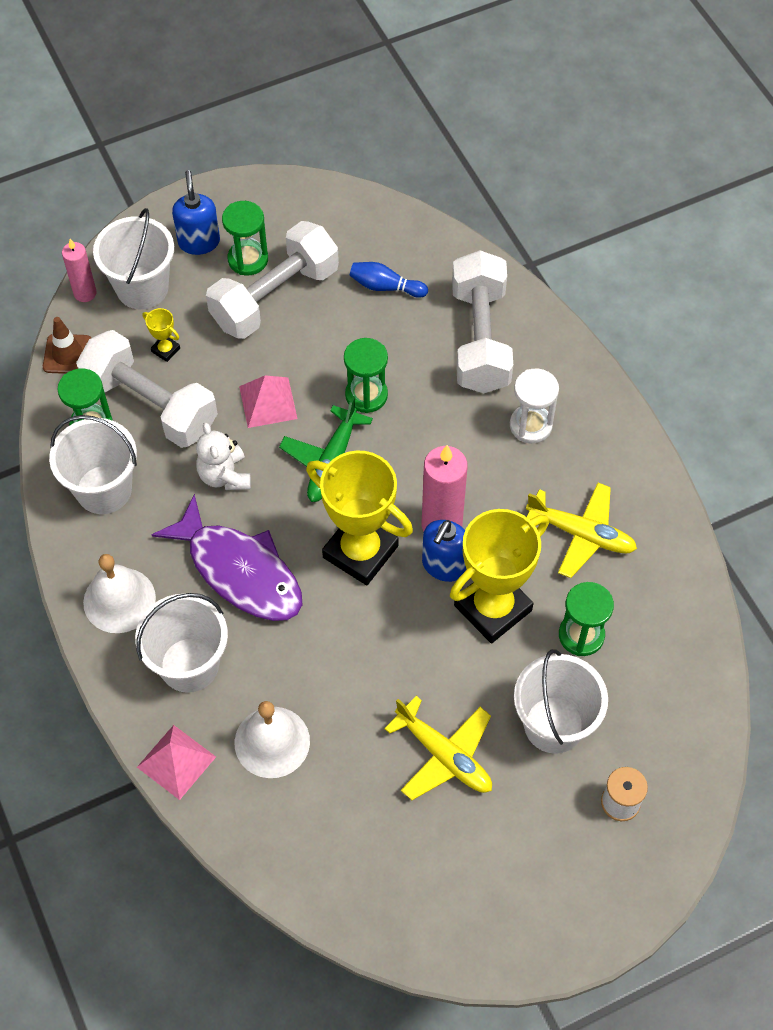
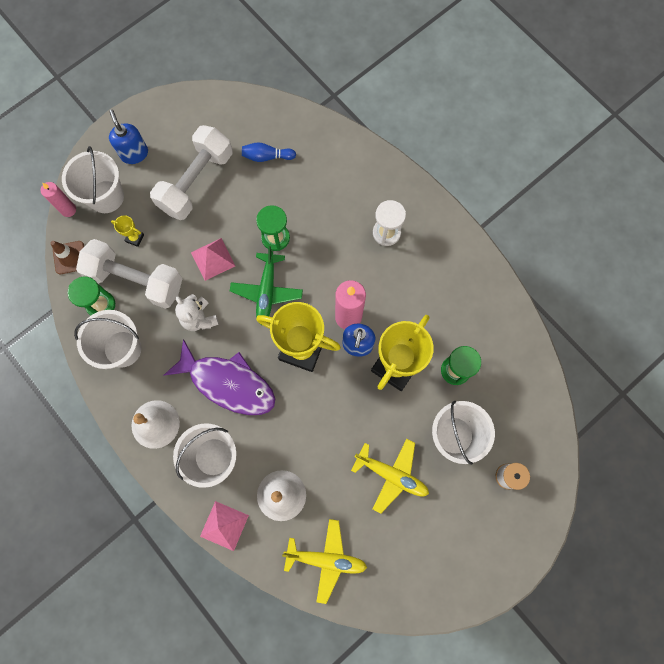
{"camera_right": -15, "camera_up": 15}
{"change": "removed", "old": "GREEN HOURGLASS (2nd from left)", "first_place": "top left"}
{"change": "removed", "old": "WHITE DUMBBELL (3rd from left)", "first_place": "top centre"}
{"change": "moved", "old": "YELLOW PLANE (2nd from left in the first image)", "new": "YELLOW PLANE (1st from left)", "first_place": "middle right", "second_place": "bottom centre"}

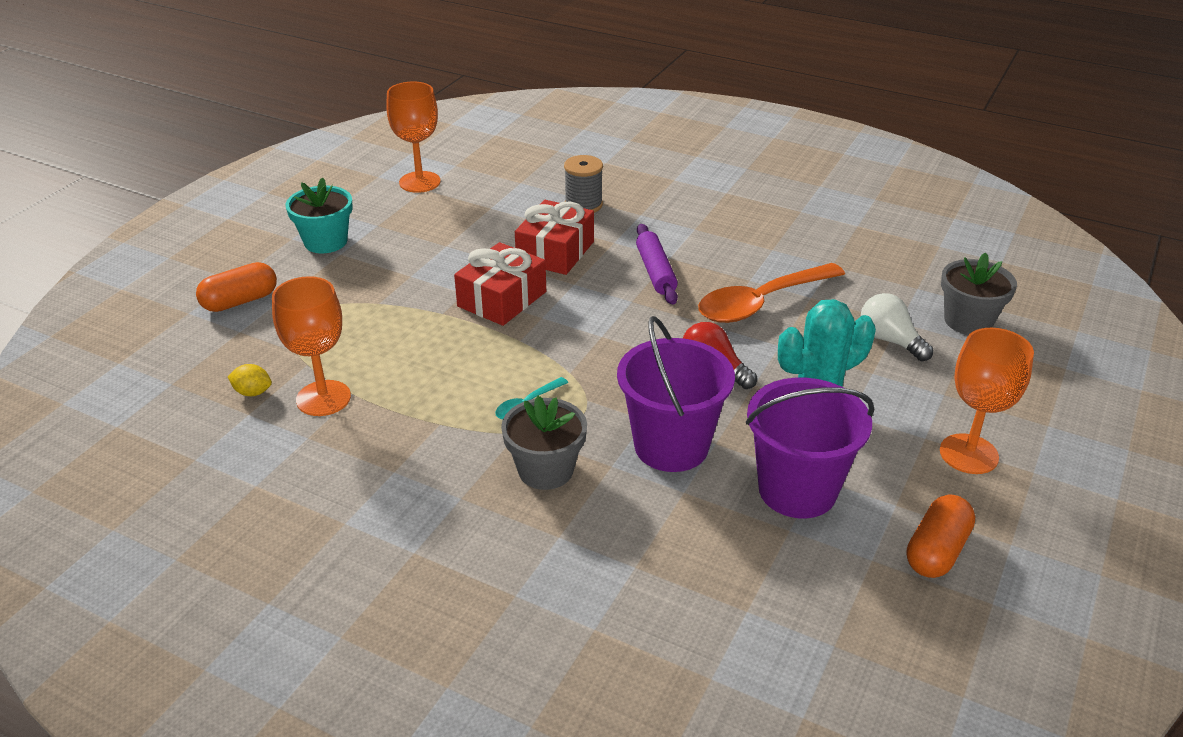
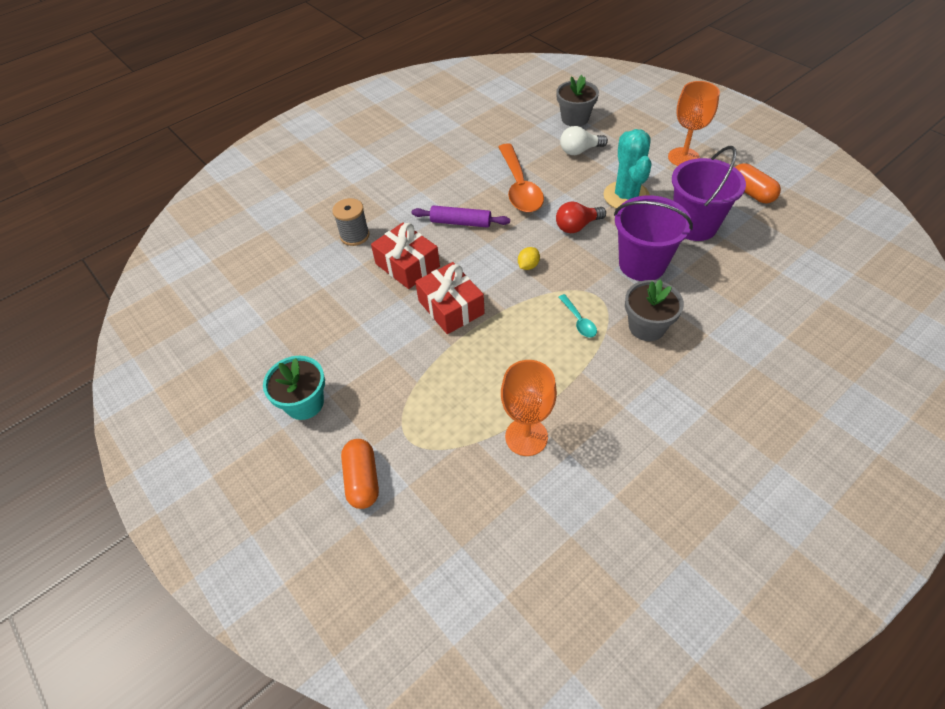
{"camera_right": -65, "camera_up": 15}
{"change": "removed", "old": "ORANGE GOBLET (2nd from left)", "first_place": "top centre"}
{"change": "moved", "old": "YELLOW LEMON", "first_place": "middle left", "second_place": "centre"}

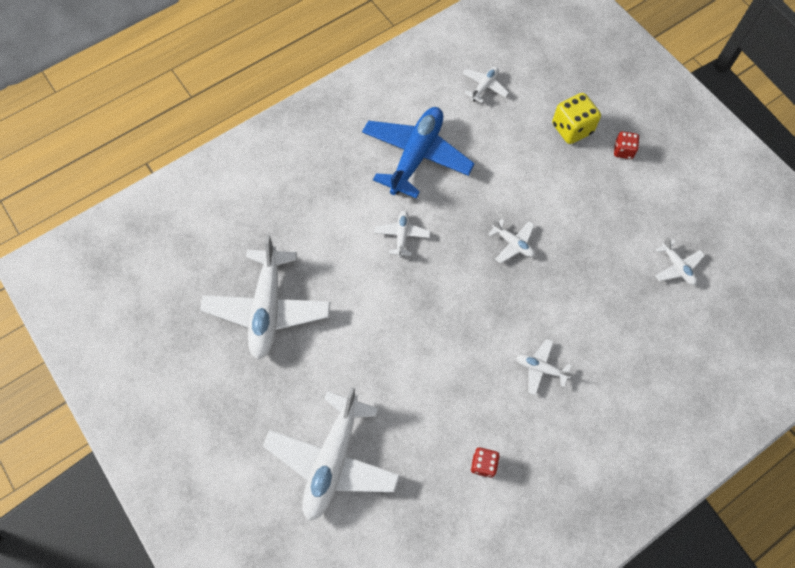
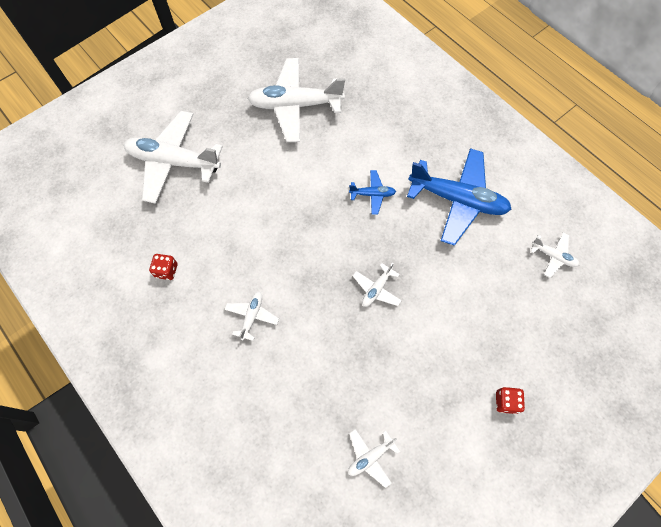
{"camera_right": 85, "camera_up": 0}
{"change": "removed", "old": "YELLOW DICE", "first_place": "top right"}
{"change": "recoloured", "old": "WHITE PLANE (3rd from left)", "new": "BLUE PLANE (1st from left)", "first_place": "centre", "second_place": "centre"}

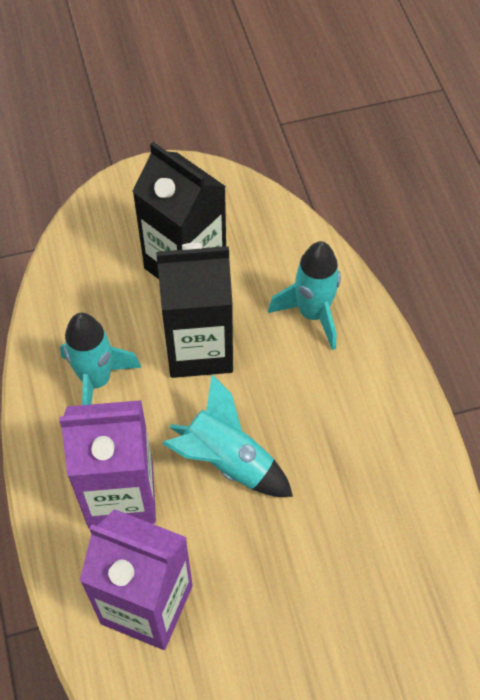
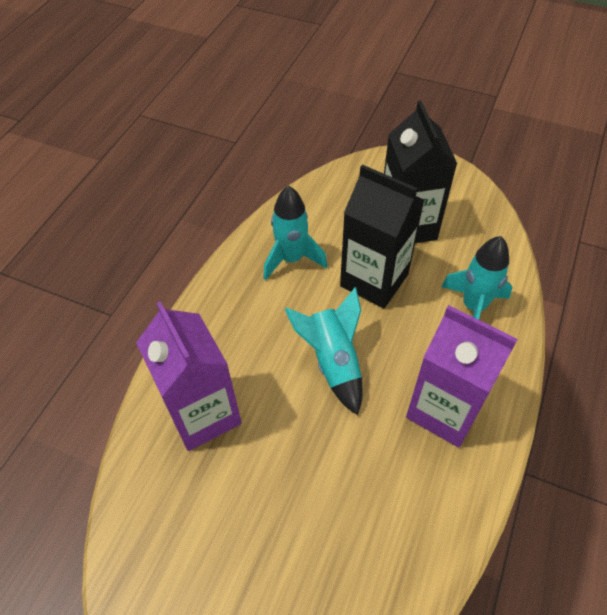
{"camera_right": 40, "camera_up": -5}
{"change": "moved", "old": "PURPLE CARTON (1st from left in the first image)", "new": "PURPLE CARTON (2nd from left)", "first_place": "middle left", "second_place": "middle right"}

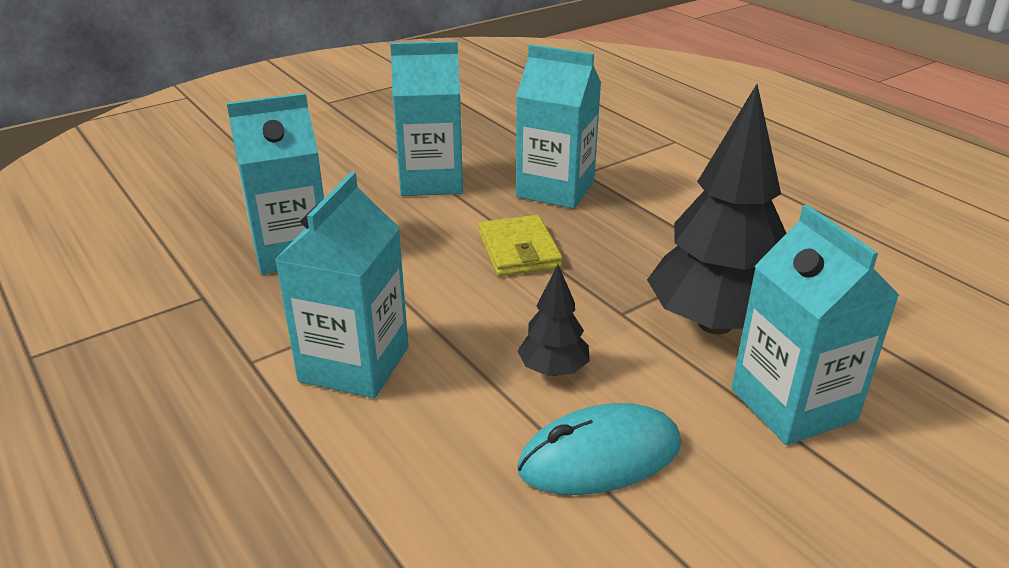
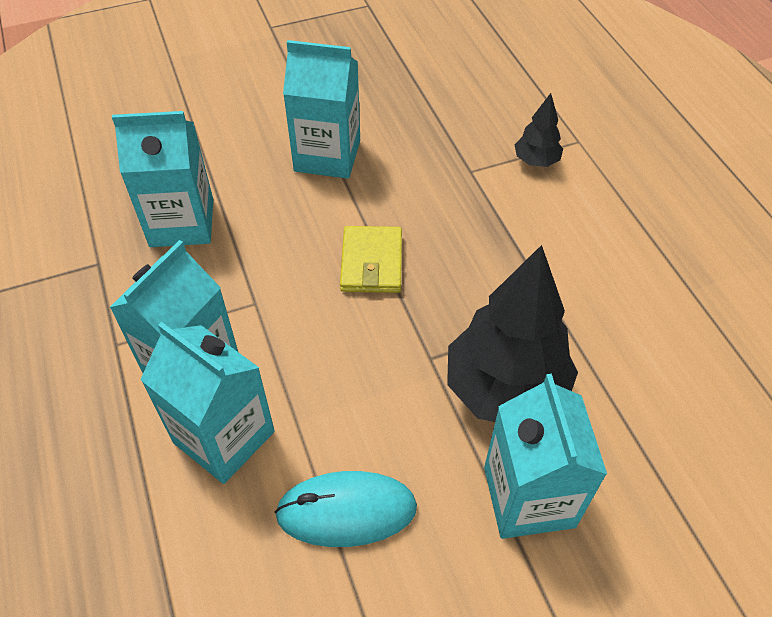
{"camera_right": 15, "camera_up": 20}
{"change": "moved", "old": "TURQUOISE CARTON (4th from left in the first image)", "new": "TURQUOISE CARTON (3rd from left)", "first_place": "top centre", "second_place": "middle left"}
{"change": "moved", "old": "BLACK TREE (1st from left in the first image)", "new": "BLACK TREE (2nd from left)", "first_place": "centre", "second_place": "top right"}

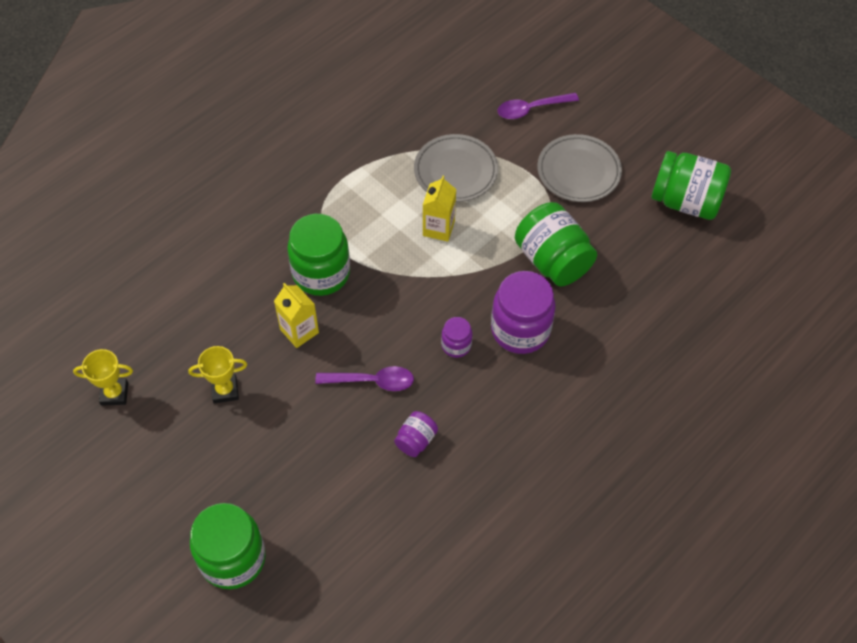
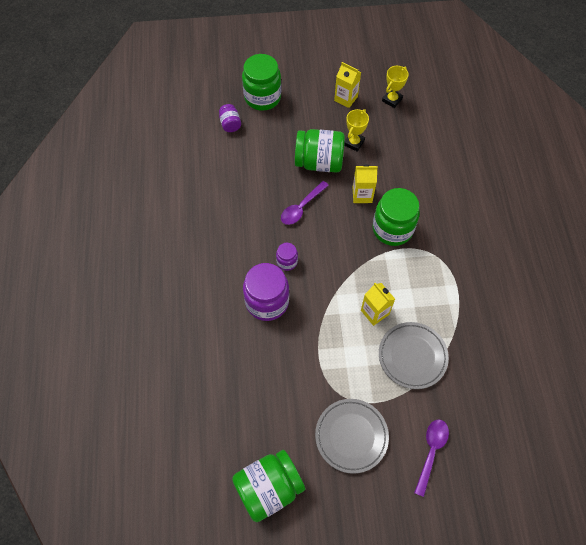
{"camera_right": 130, "camera_up": 5}
{"change": "moved", "old": "GREEN JAR (3rd from left)", "first_place": "centre", "second_place": "top centre"}
{"change": "moved", "old": "PURPLE JAR (1st from left)", "first_place": "bottom centre", "second_place": "top centre"}
{"change": "added", "new": "YELLOW CARTON (1st from left)", "second_place": "top centre"}

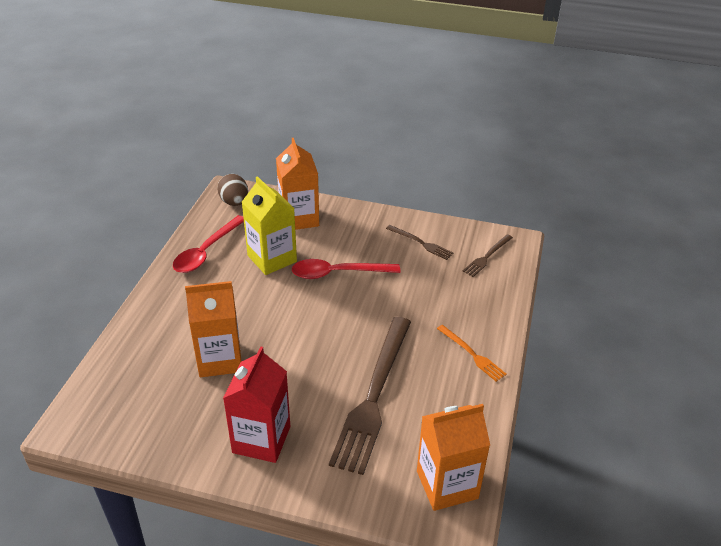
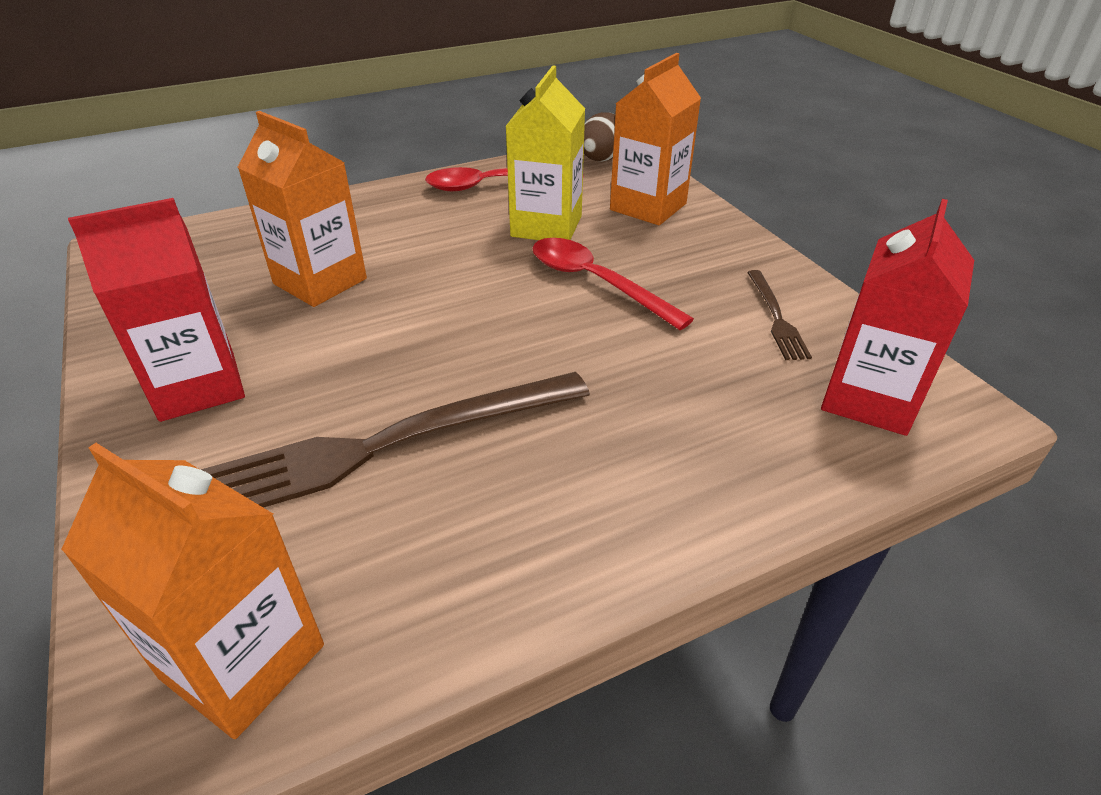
{"camera_right": 50, "camera_up": 0}
{"change": "replaced", "old": "BROWN FORK (3rd from left)", "new": "RED CARTON (2nd from left)", "first_place": "middle right", "second_place": "middle right"}
{"change": "removed", "old": "ORANGE FORK", "first_place": "centre"}

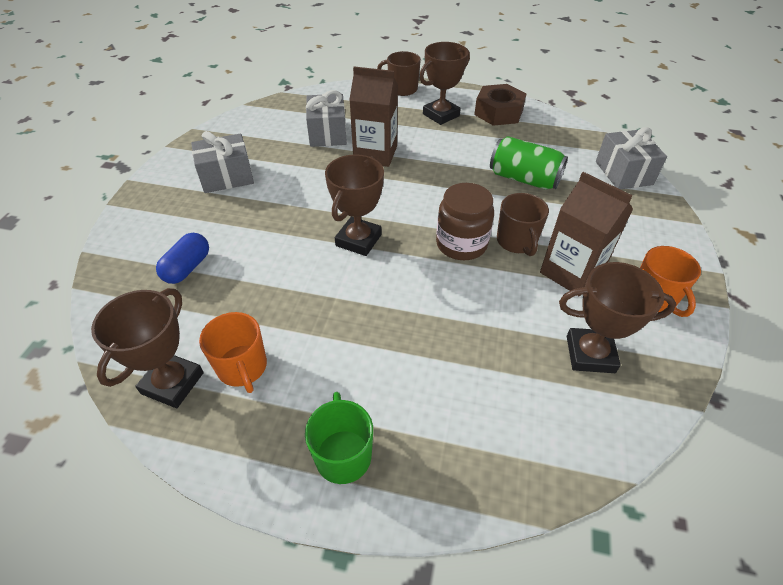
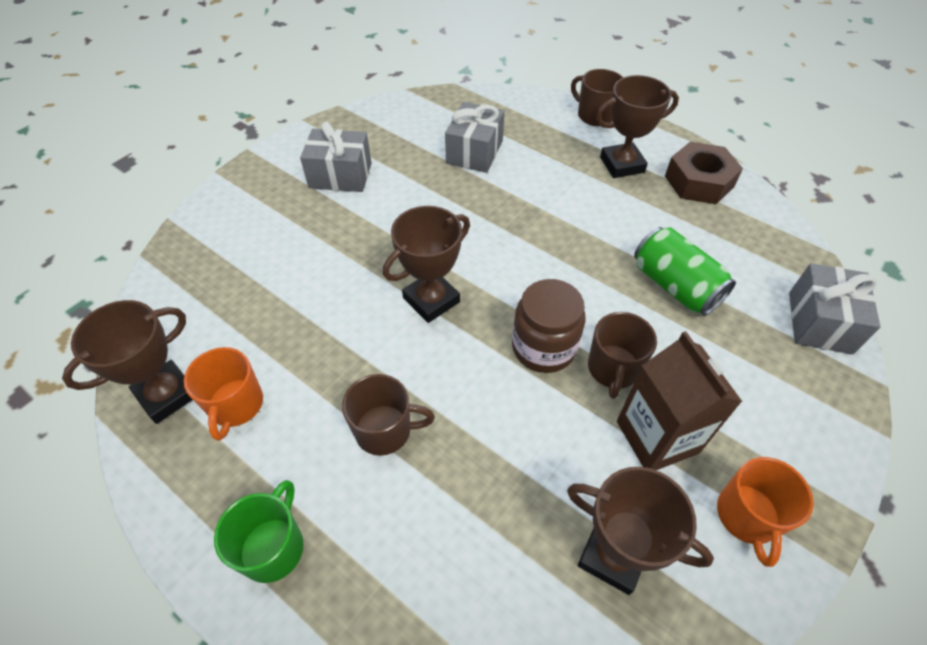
{"camera_right": 25, "camera_up": 5}
{"change": "removed", "old": "BROWN CARTON (1st from left)", "first_place": "top centre"}
{"change": "removed", "old": "BLUE CAPSULE", "first_place": "middle left"}
{"change": "added", "new": "BROWN MUG (1st from left)", "second_place": "centre"}

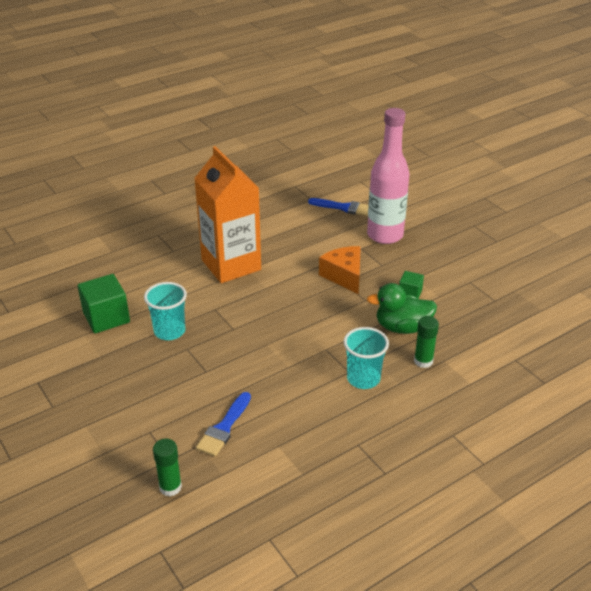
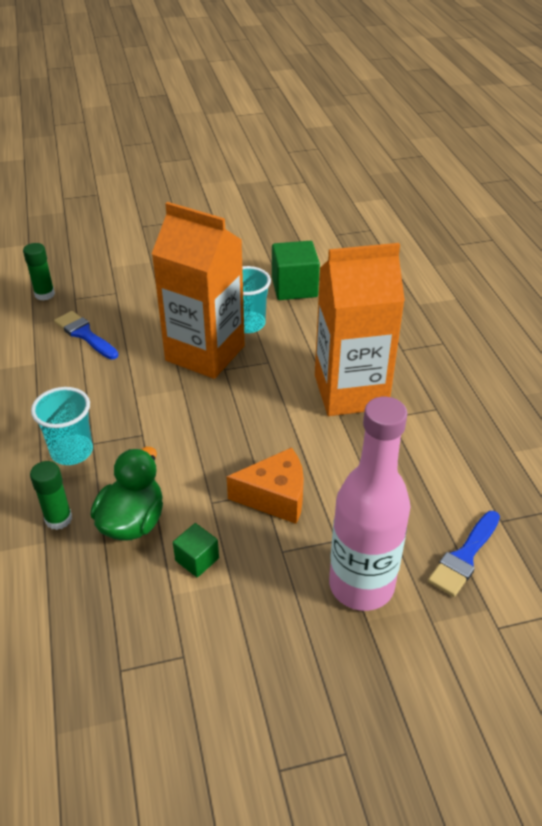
{"camera_right": 110, "camera_up": 5}
{"change": "added", "new": "ORANGE CARTON (1st from left)", "second_place": "centre"}

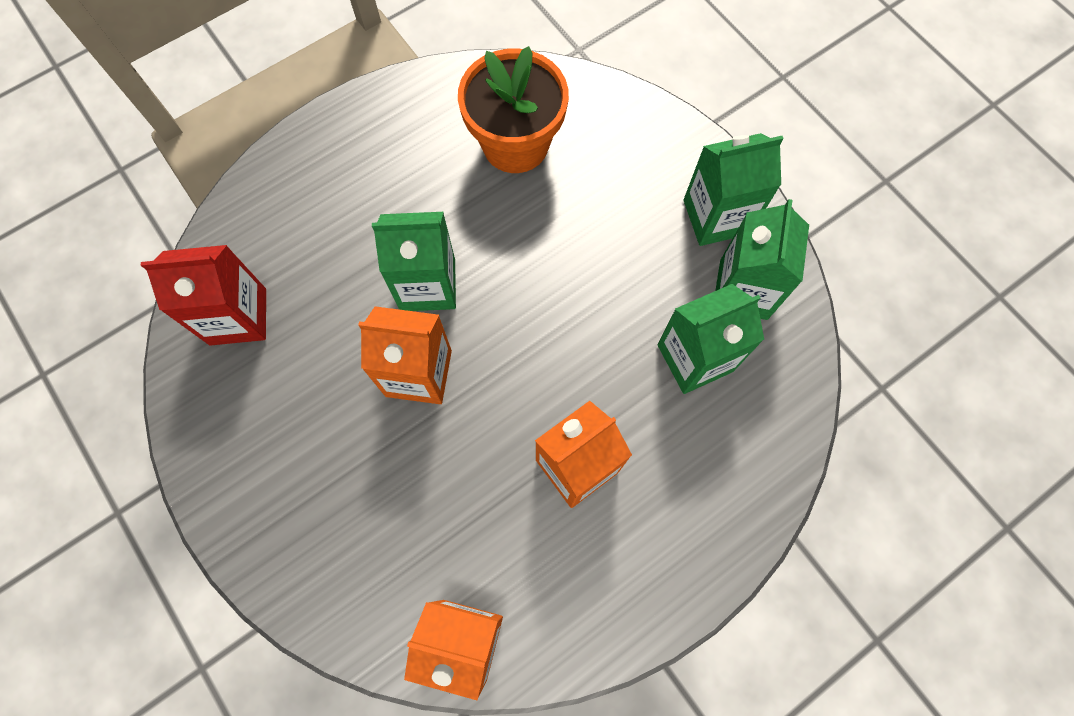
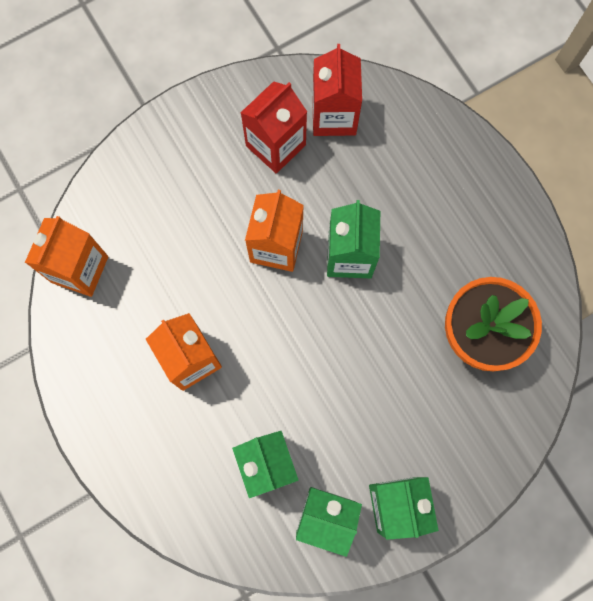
{"camera_right": 95, "camera_up": 5}
{"change": "added", "new": "RED CARTON (1st from left)", "second_place": "top centre"}

